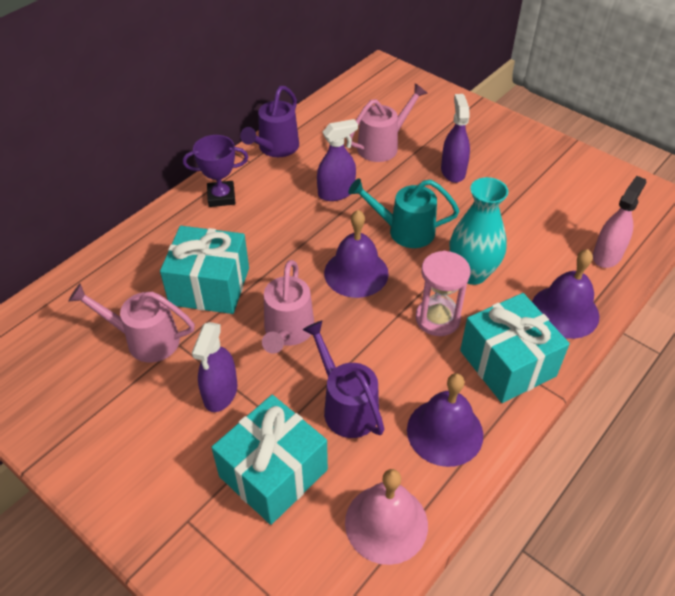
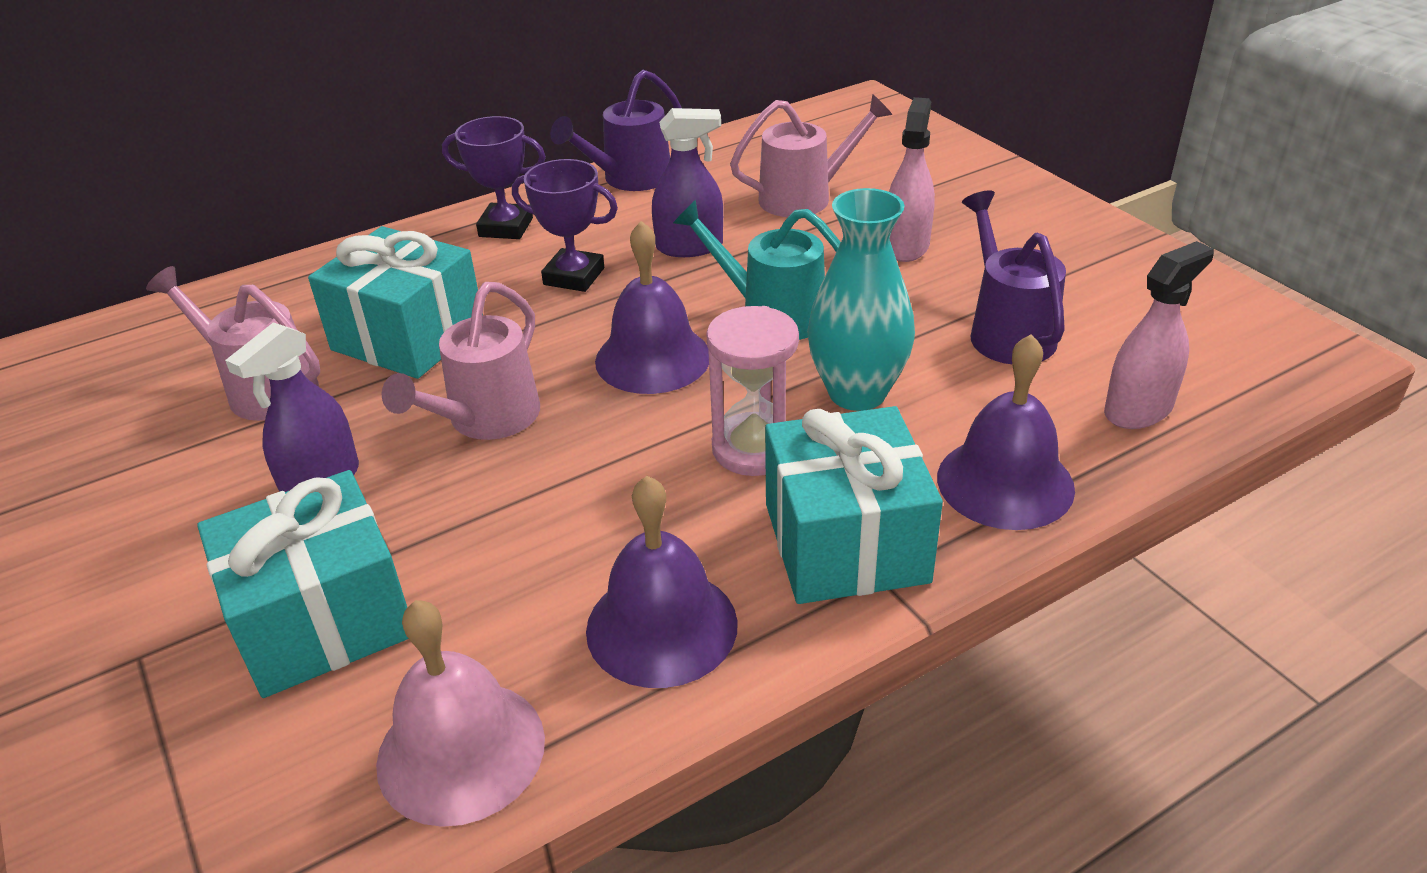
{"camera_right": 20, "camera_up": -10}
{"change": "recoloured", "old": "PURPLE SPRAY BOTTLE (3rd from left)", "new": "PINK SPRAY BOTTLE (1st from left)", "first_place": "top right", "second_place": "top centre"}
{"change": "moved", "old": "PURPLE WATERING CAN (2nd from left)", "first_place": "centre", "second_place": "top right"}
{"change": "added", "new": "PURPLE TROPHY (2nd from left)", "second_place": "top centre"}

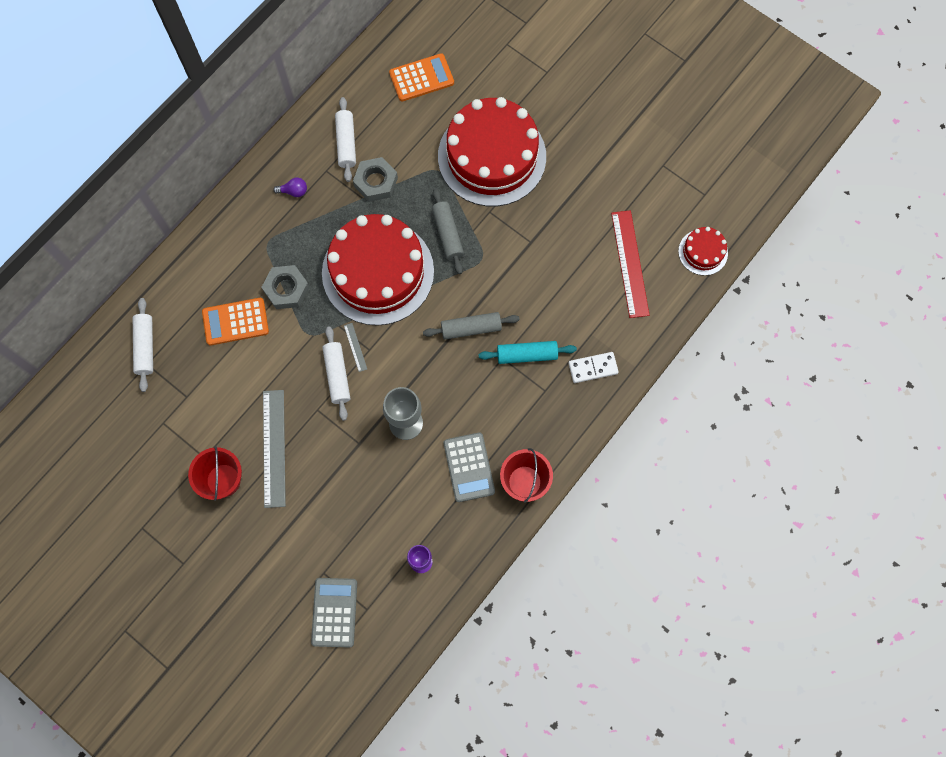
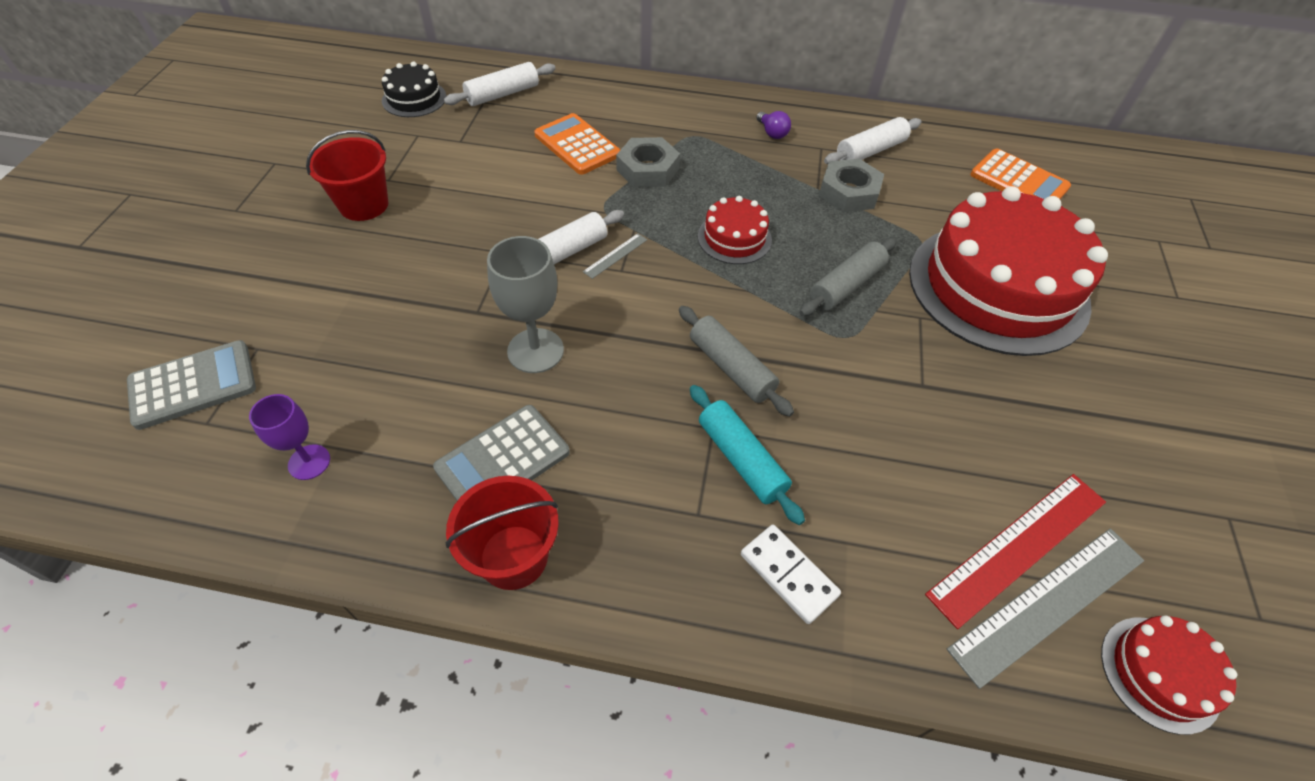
{"camera_right": 60, "camera_up": -20}
{"change": "resized", "old": "RED CAKE (1st from left)", "first_place": "centre", "second_place": "top centre", "factor": 0.44}
{"change": "moved", "old": "GREY RULER (1st from left in the first image)", "new": "GREY RULER (2nd from left)", "first_place": "middle left", "second_place": "bottom right"}
{"change": "added", "new": "BLACK CAKE", "second_place": "top left"}

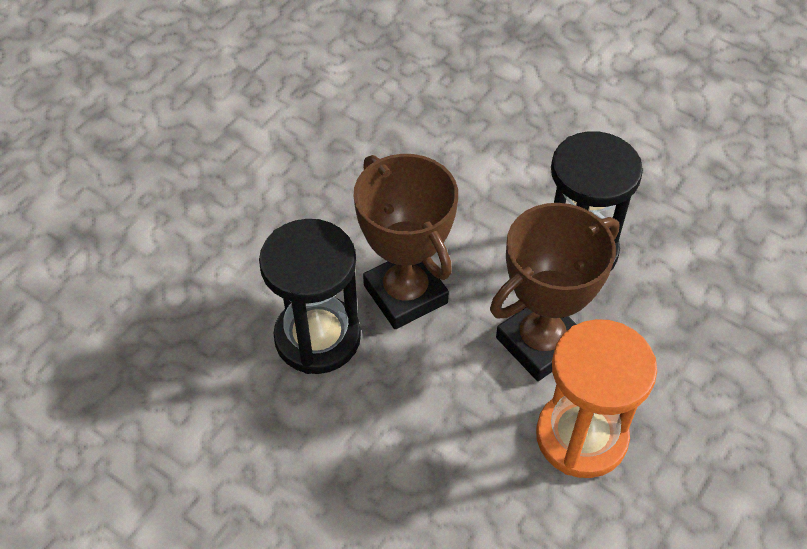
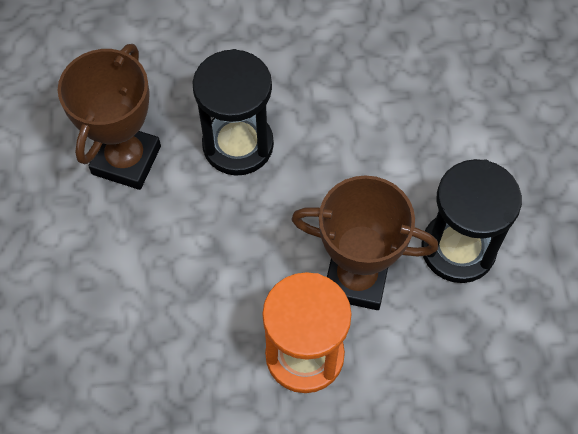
{"camera_right": 50, "camera_up": 10}
{"change": "moved", "old": "BROWN TROPHY (1st from left)", "first_place": "centre", "second_place": "top left"}

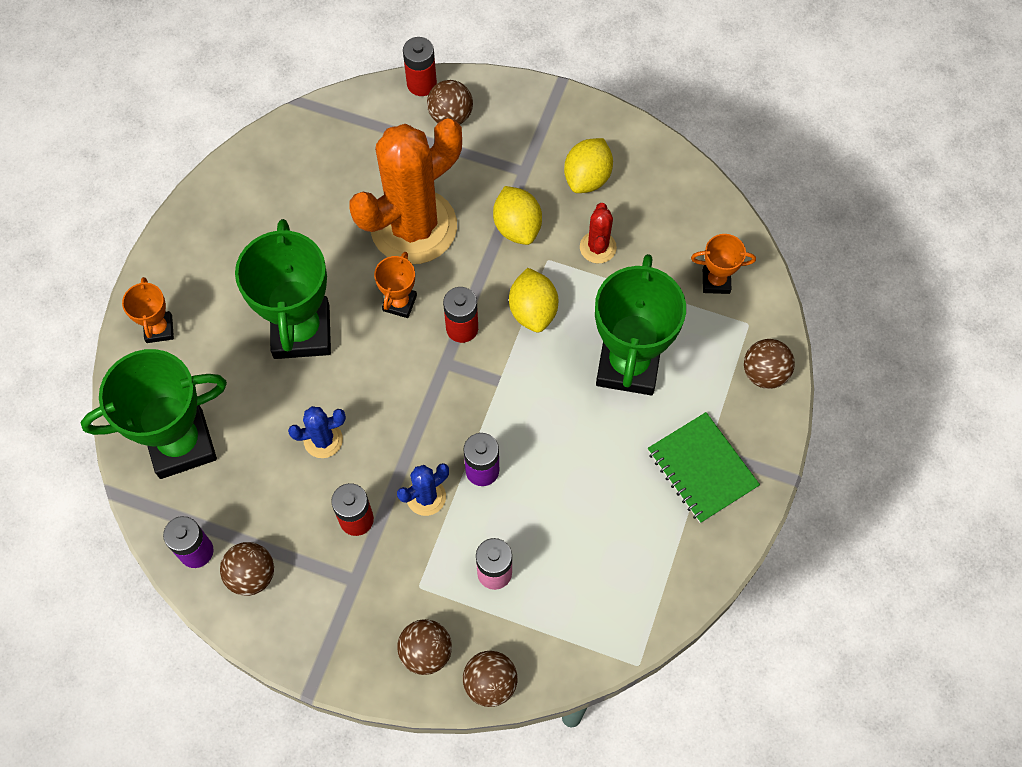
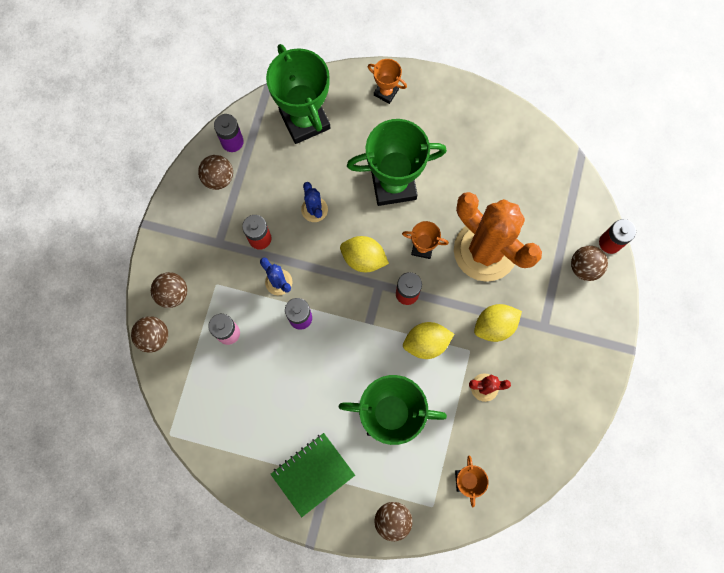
{"camera_right": 85, "camera_up": 10}
{"change": "moved", "old": "YELLOW LEMON (3rd from left in the first image)", "new": "YELLOW LEMON (1st from left)", "first_place": "top centre", "second_place": "centre"}
{"change": "turned", "old": "ORANGE TROPHY (1st from left)", "first_place": "middle left", "second_place": "top centre", "degrees": 45}

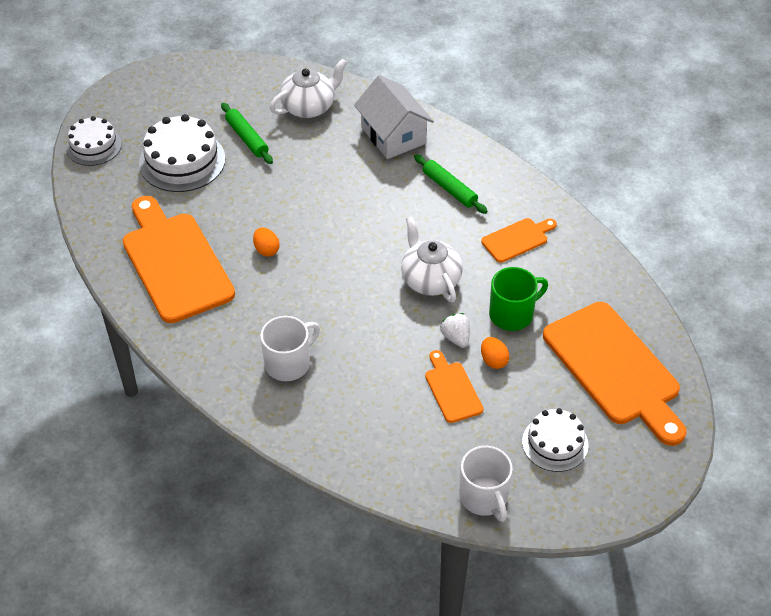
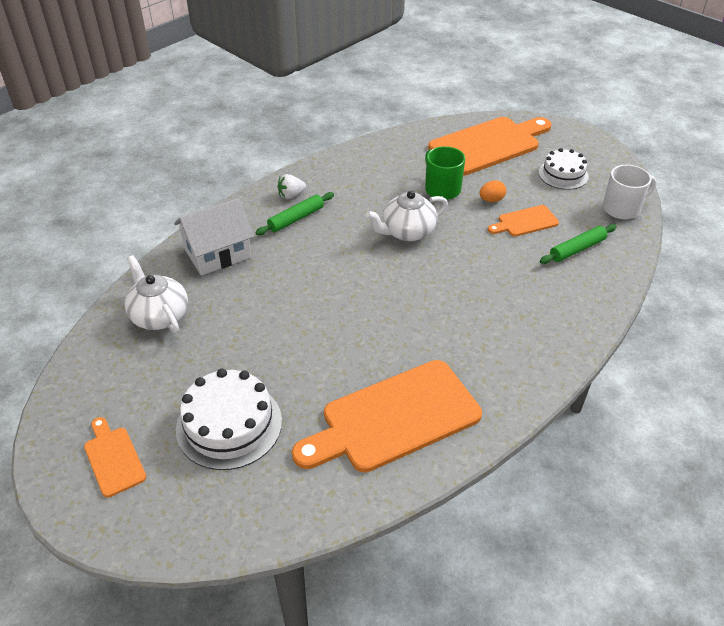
{"camera_right": -90, "camera_up": -5}
{"change": "moved", "old": "GREEN ROLLING PIN (1st from left in the first image)", "new": "GREEN ROLLING PIN (2nd from left)", "first_place": "top left", "second_place": "middle right"}
{"change": "removed", "old": "WHITE CAKE (1st from left)", "first_place": "top left"}
{"change": "moved", "old": "ORANGE CUTTING BOARD (3rd from left in the first image)", "new": "ORANGE CUTTING BOARD (1st from left)", "first_place": "middle right", "second_place": "bottom left"}
{"change": "removed", "old": "ORANGE EGG (1st from left)", "first_place": "centre"}
{"change": "moved", "old": "WHITE STRAWBERRY", "first_place": "centre", "second_place": "top centre"}
{"change": "removed", "old": "WHITE MUG (1st from left)", "first_place": "centre"}

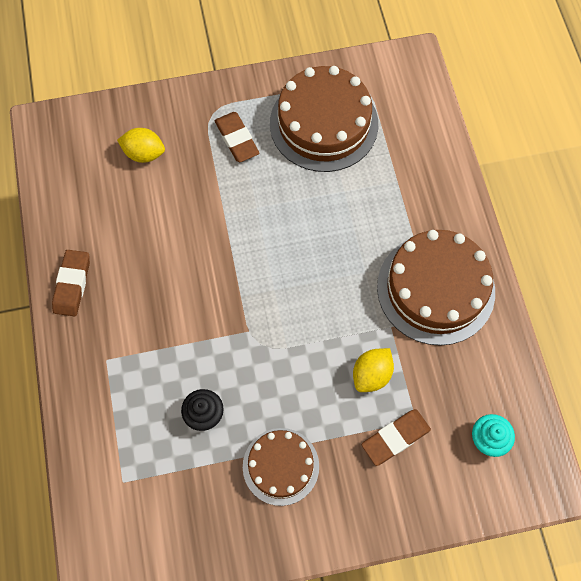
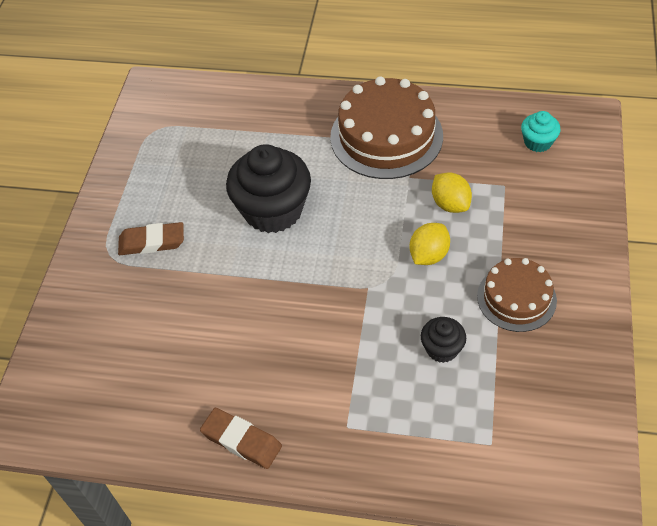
{"camera_right": -65, "camera_up": -15}
{"change": "removed", "old": "BROWN CAKE (2nd from left)", "first_place": "top centre"}
{"change": "moved", "old": "YELLOW LEMON (1st from left)", "first_place": "top left", "second_place": "centre"}
{"change": "removed", "old": "BROWN ERASER (3rd from left)", "first_place": "bottom right"}
{"change": "added", "new": "BLACK CUPCAKE (1st from left)", "second_place": "centre"}

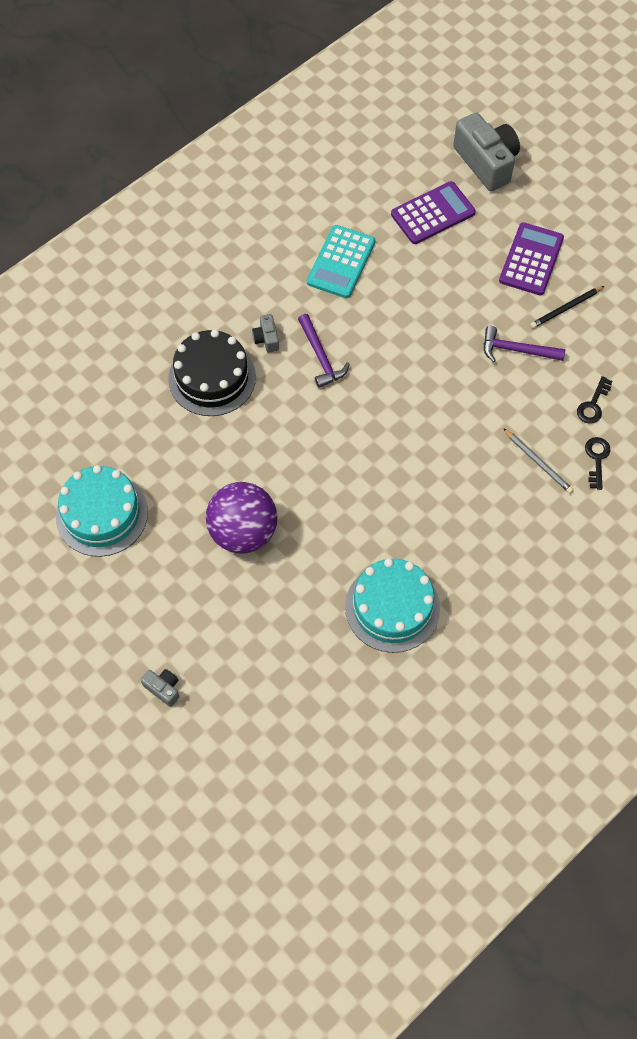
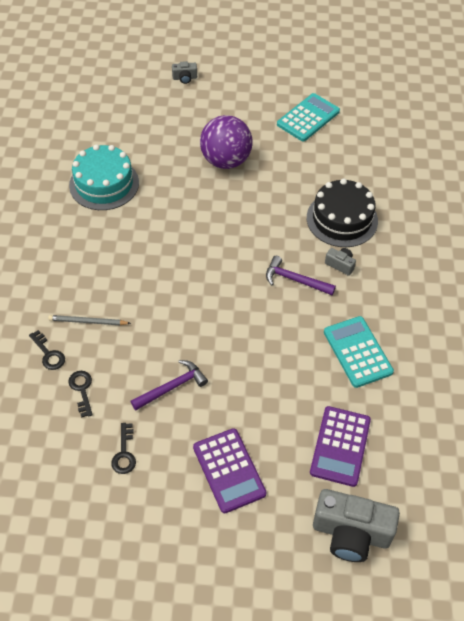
{"camera_right": 135, "camera_up": -10}
{"change": "removed", "old": "BLACK PENCIL", "first_place": "top right"}
{"change": "replaced", "old": "TURQUOISE CAKE (1st from left)", "new": "TURQUOISE CALCULATOR (1st from left)", "first_place": "middle left", "second_place": "top centre"}
{"change": "added", "new": "BLACK KEY (3rd from left)", "second_place": "bottom left"}

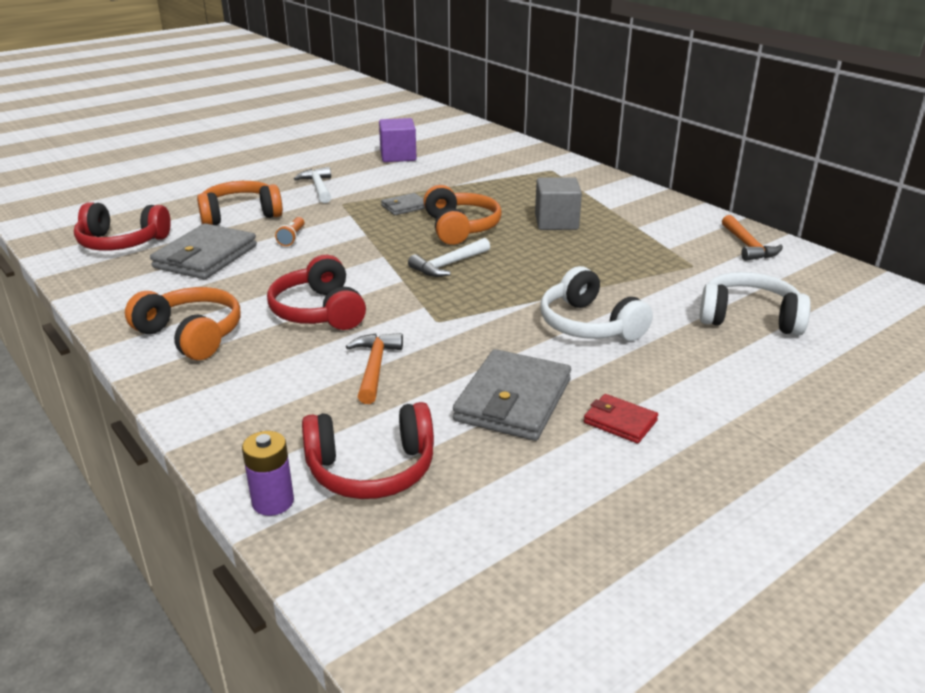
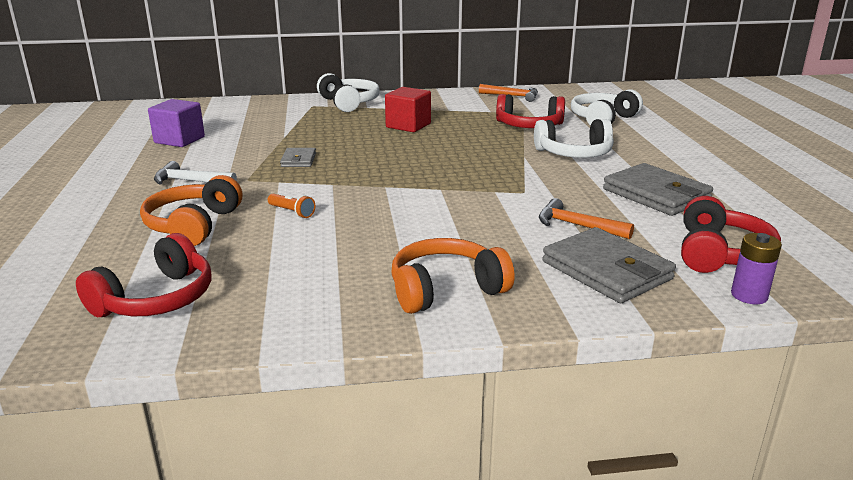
{"camera_right": -60, "camera_up": -5}
{"change": "recoloured", "old": "GREY CUBE", "new": "RED CUBE", "first_place": "top centre", "second_place": "top centre"}
{"change": "removed", "old": "ORANGE HEADPHONES (3rd from left)", "first_place": "top centre"}
{"change": "moved", "old": "GREY WALLET (1st from left in the first image)", "new": "GREY WALLET (2nd from left)", "first_place": "middle left", "second_place": "middle right"}
{"change": "removed", "old": "WHITE HAMMER (2nd from left)", "first_place": "centre"}
{"change": "moved", "old": "RED HEADPHONES (2nd from left)", "first_place": "centre", "second_place": "top centre"}
{"change": "removed", "old": "RED WALLET", "first_place": "middle right"}
{"change": "added", "new": "WHITE HEADPHONES (1st from left)", "second_place": "top centre"}

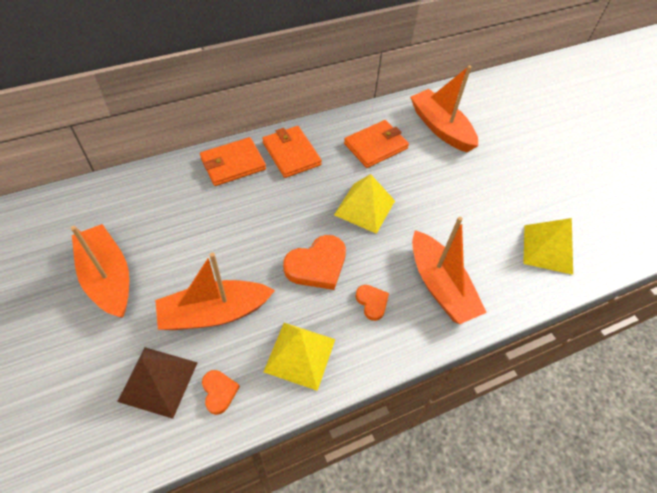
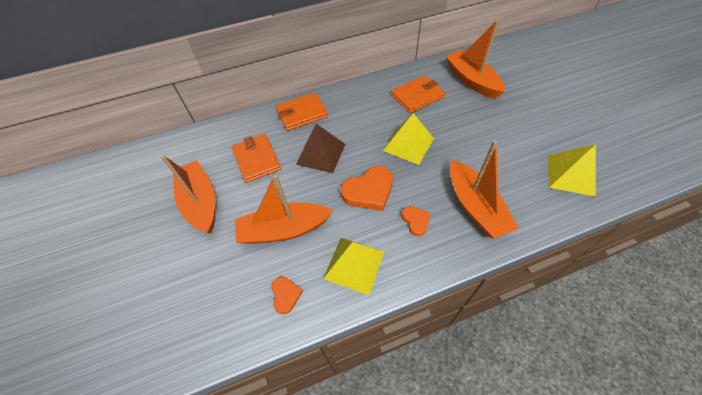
{"camera_right": 10, "camera_up": 0}
{"change": "moved", "old": "ORANGE WALLET (2nd from left in the first image)", "new": "ORANGE WALLET (1st from left)", "first_place": "top centre", "second_place": "centre"}
{"change": "moved", "old": "BROWN PYRAMID", "first_place": "bottom left", "second_place": "centre"}

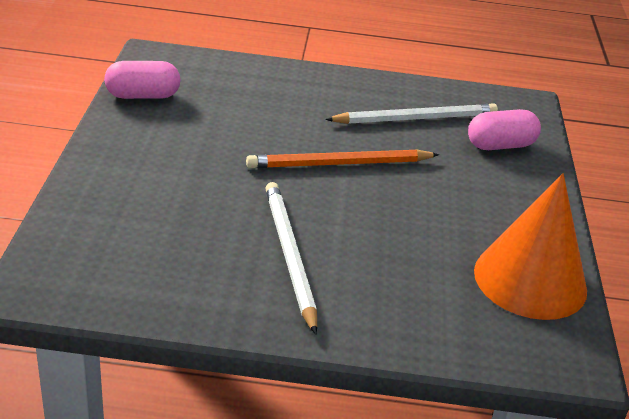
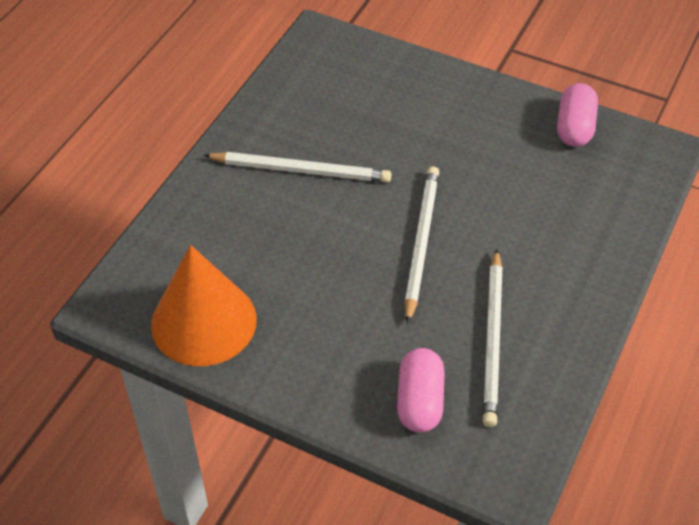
{"camera_right": 115, "camera_up": 15}
{"change": "recoloured", "old": "ORANGE PENCIL", "new": "WHITE PENCIL (2nd from left)", "first_place": "centre", "second_place": "centre"}

